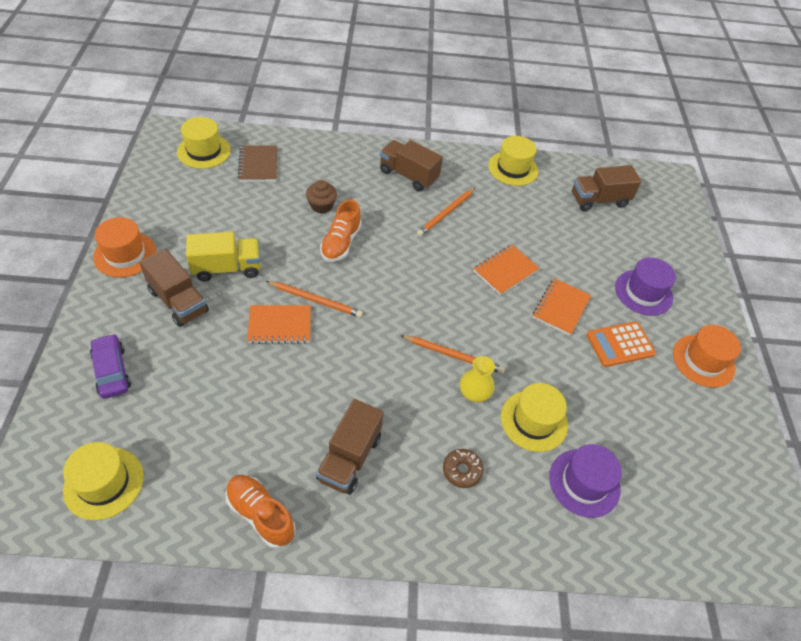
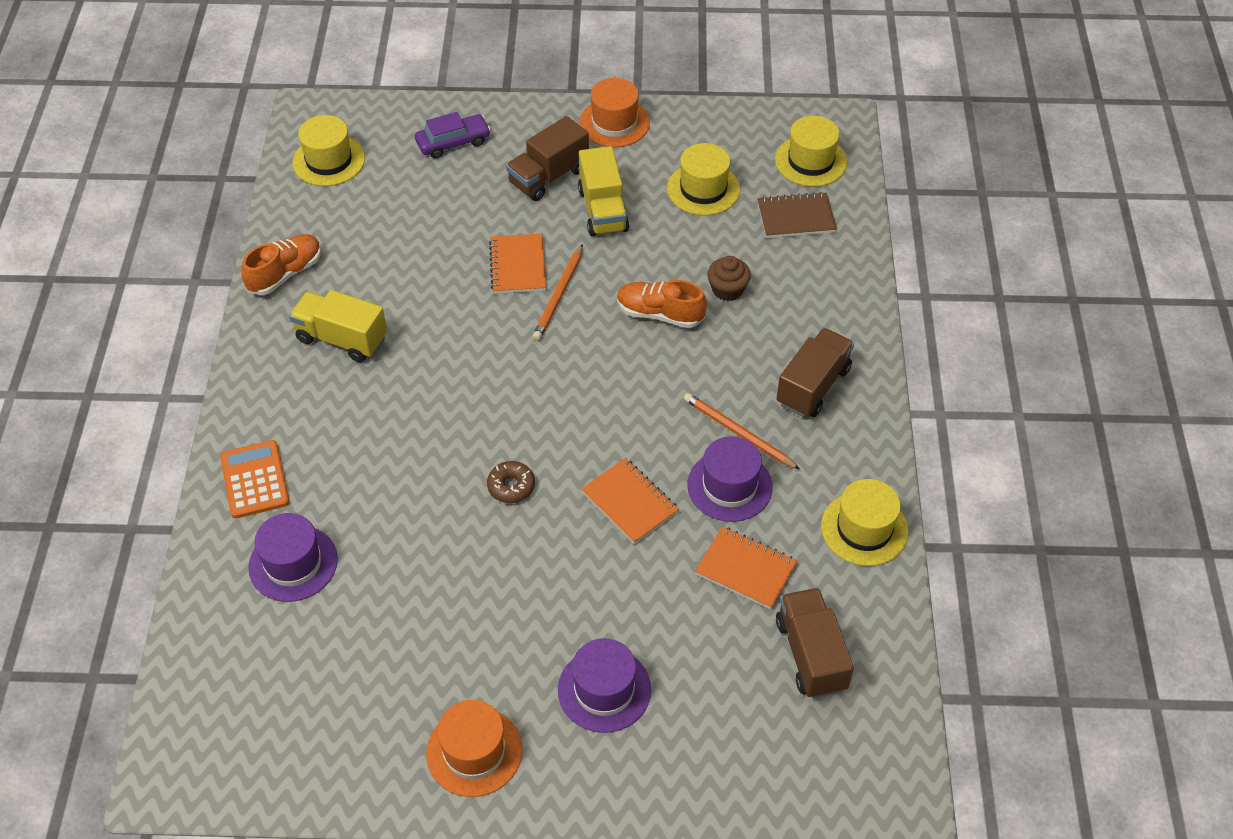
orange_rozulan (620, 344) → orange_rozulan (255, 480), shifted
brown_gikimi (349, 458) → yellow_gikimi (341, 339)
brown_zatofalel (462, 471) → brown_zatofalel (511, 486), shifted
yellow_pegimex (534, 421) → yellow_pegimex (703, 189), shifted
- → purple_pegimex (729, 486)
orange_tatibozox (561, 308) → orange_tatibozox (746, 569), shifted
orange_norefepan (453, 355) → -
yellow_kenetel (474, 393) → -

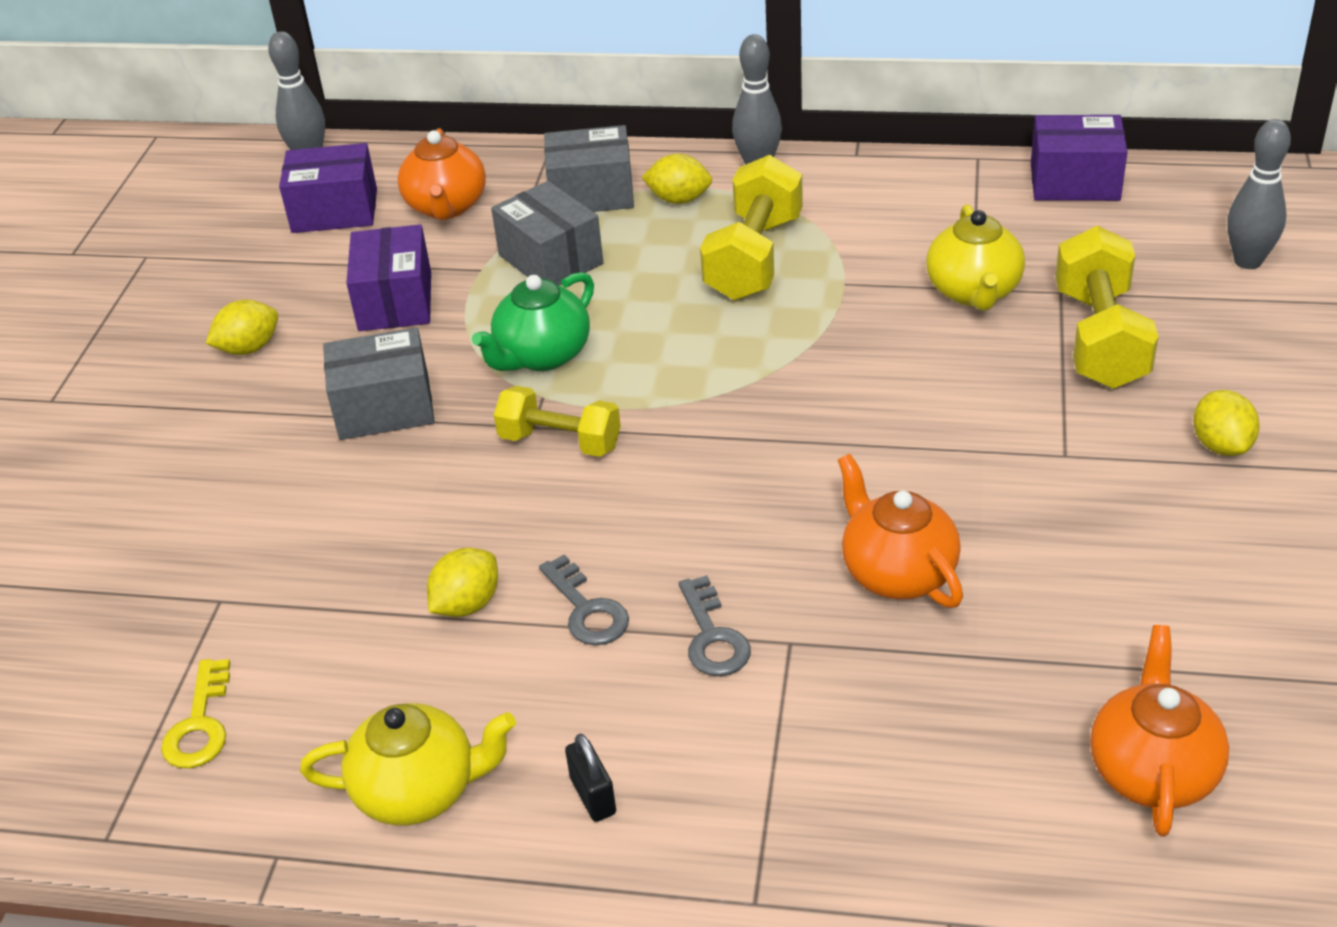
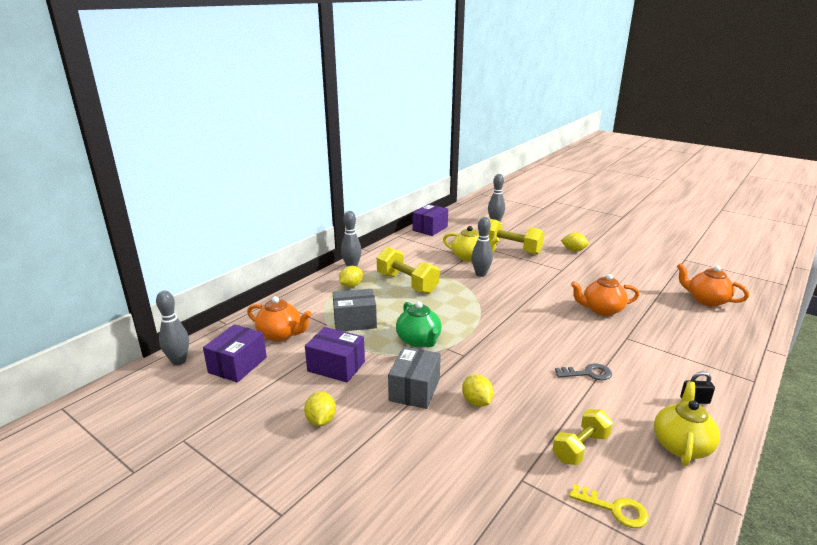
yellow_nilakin (467, 604) → yellow_nilakin (476, 402), shifted
- → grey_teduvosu (480, 274)
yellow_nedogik (560, 442) → yellow_nedogik (580, 448), shifted
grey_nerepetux (591, 194) → -
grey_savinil (712, 636) → -

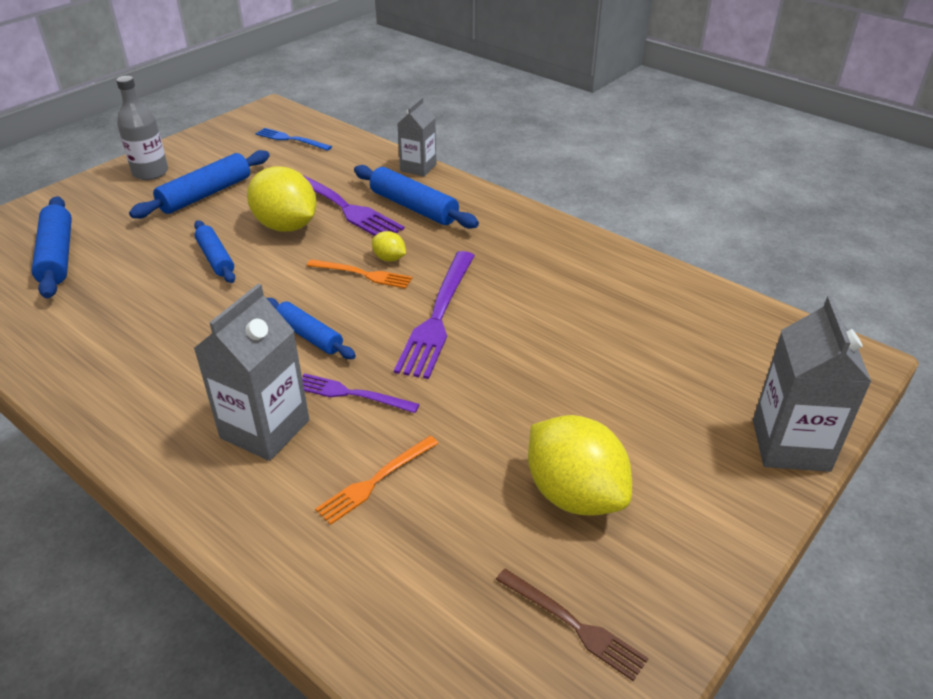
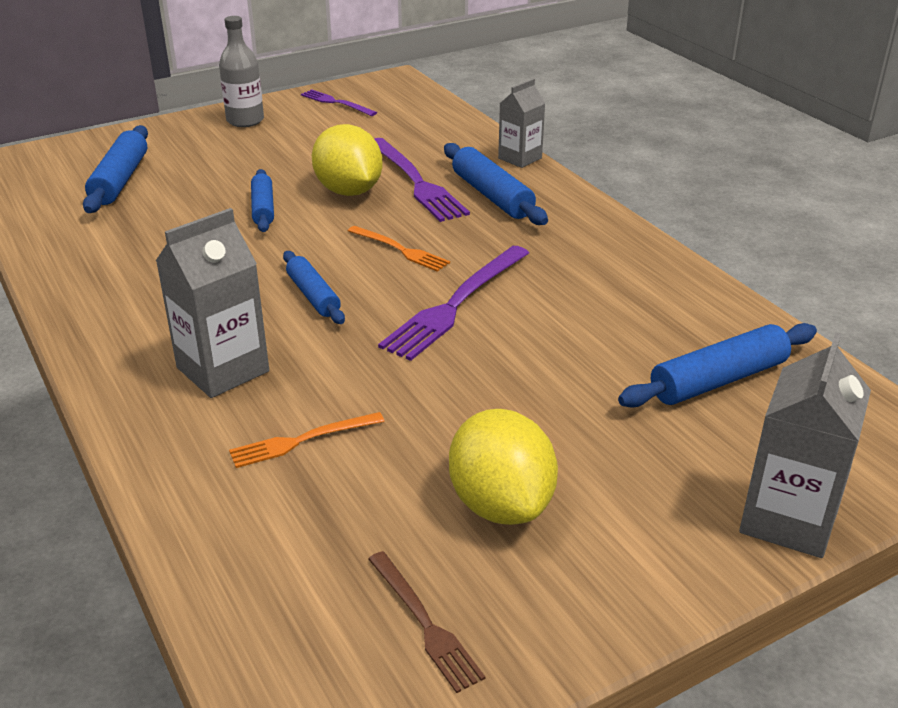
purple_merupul (352, 394) → purple_merupul (336, 103), shifted
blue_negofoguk (205, 194) → blue_negofoguk (718, 380), shifted
blue_merupul (291, 139) → -
yellow_nilakin (389, 258) → -

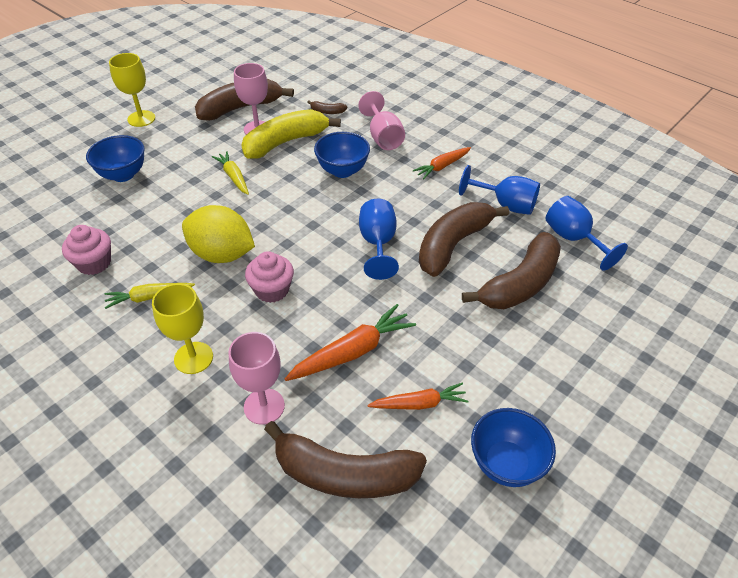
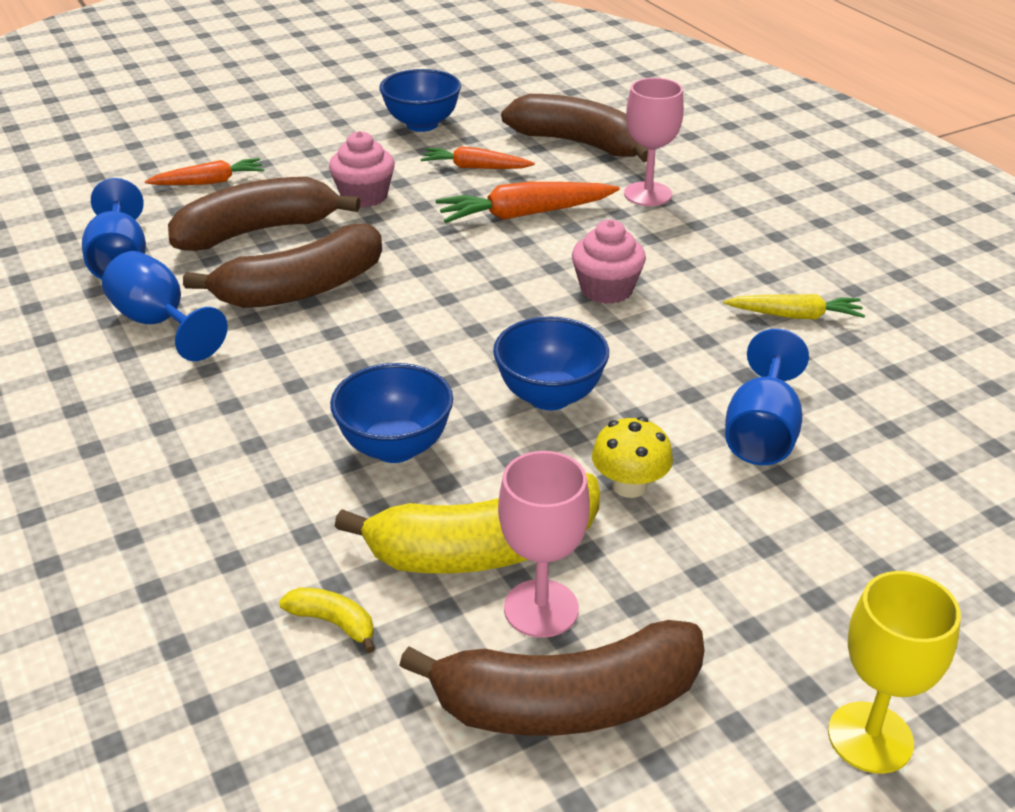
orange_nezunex (442, 166) → orange_nezunex (209, 182), shifted
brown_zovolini (327, 112) → yellow_zovolini (333, 622)
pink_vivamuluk (94, 263) → pink_vivamuluk (364, 196), shifted
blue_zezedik (123, 175) → blue_zezedik (550, 396), shifted
yellow_nezunex (233, 177) → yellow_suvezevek (629, 486)
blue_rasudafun (378, 244) → blue_rasudafun (762, 433), shifted
yellow_rasudafun (193, 358) → -
yellow_nilakin (222, 254) → -
pink_rasudafun (383, 137) → -

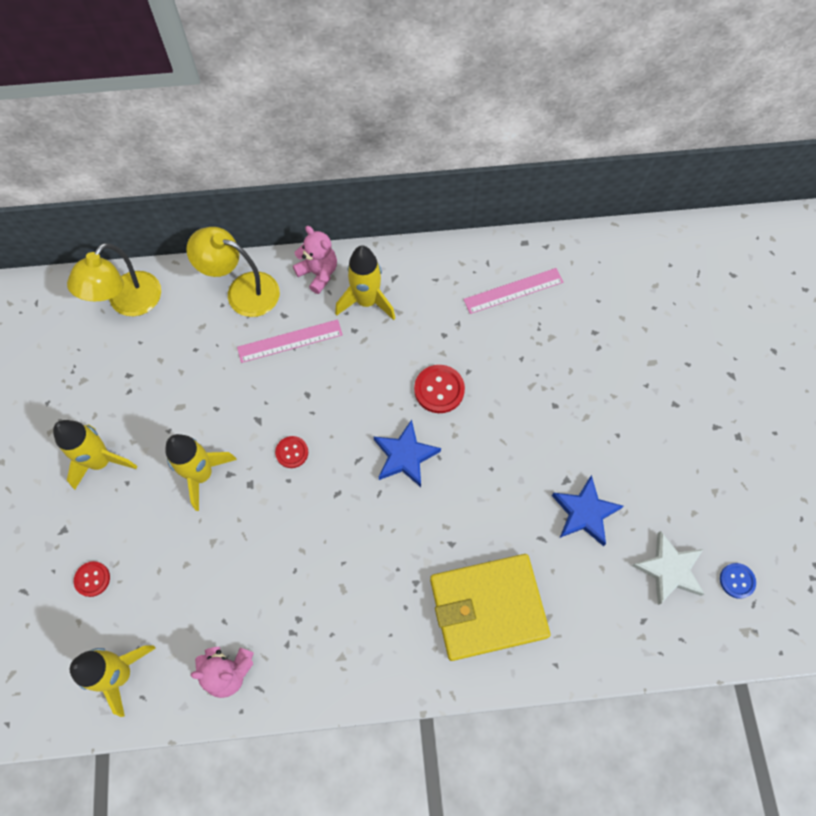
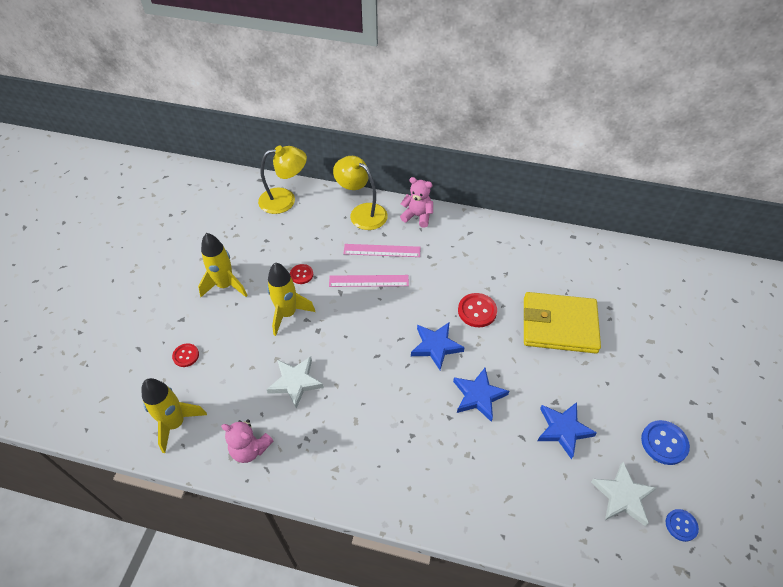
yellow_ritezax (128, 303) → yellow_ritezax (285, 200), 150 degrees counterclockwise
- → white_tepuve (295, 382)
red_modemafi (292, 452) → red_modemafi (301, 274), shifted
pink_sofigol (513, 291) → pink_sofigol (368, 281), shifted
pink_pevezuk (318, 273) → pink_pevezuk (417, 216), 45 degrees counterclockwise
- → blue_tepuve (478, 396)
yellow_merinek (488, 607) → yellow_merinek (559, 325), shifted
- → blue_modemafi (664, 443)
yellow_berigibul (367, 301) → -

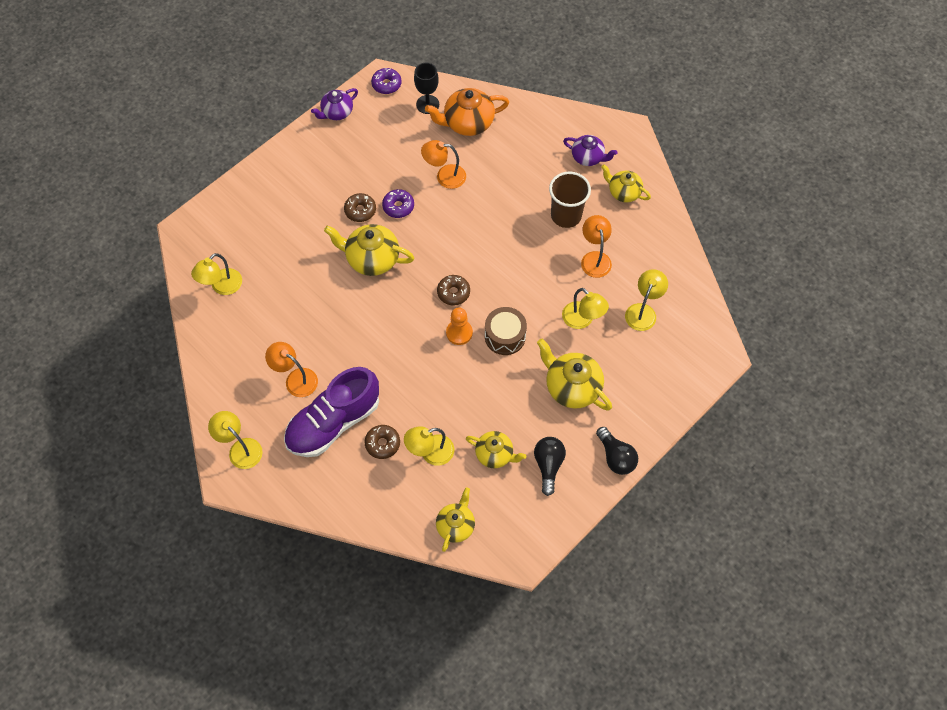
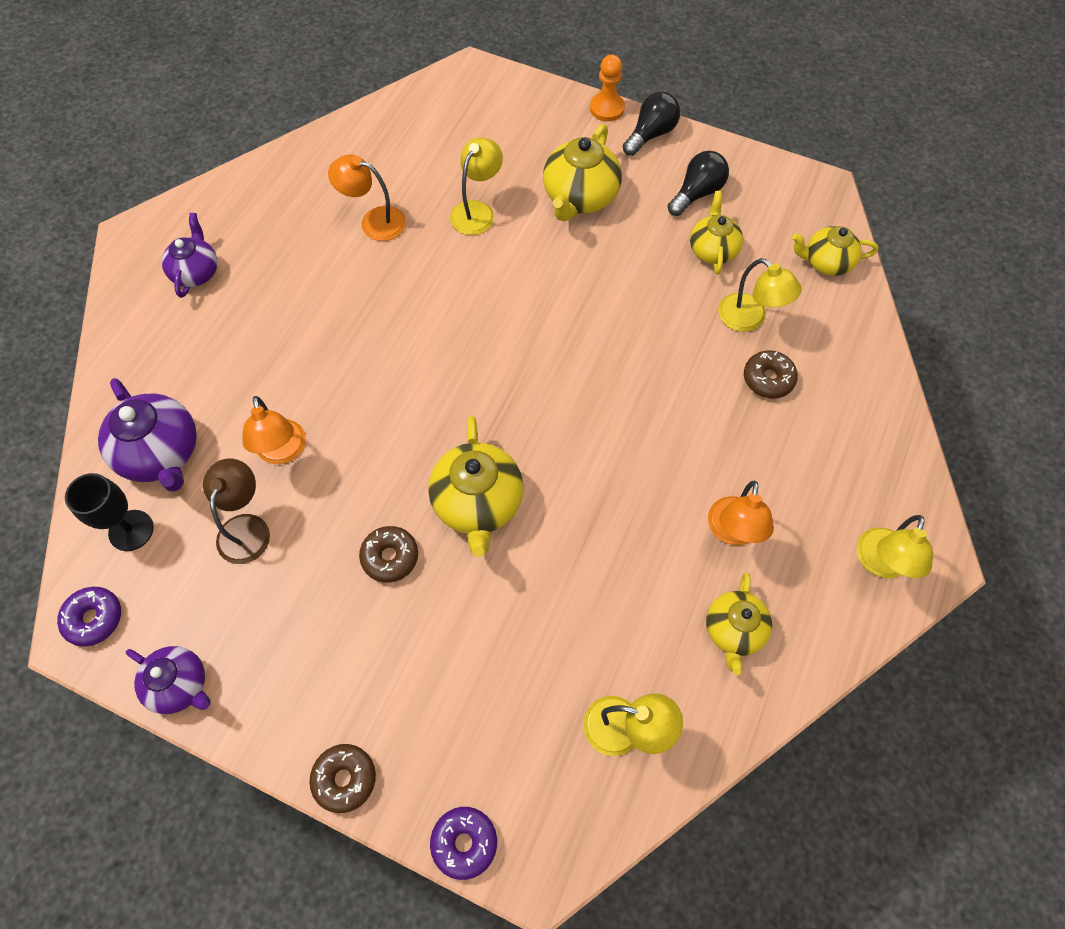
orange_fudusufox (467, 123) → purple_fudusufox (161, 453)
- → brown_ritezax (246, 527)
brown_zatofalel (453, 292) → brown_zatofalel (344, 779), shifted
orange_ritezax (594, 258) → orange_ritezax (374, 221), 45 degrees clockwise
purple_zatofalel (398, 206) → purple_zatofalel (464, 843), shifted
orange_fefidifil (459, 333) → orange_fefidifil (607, 108), shifted
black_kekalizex (548, 465) → black_kekalizex (697, 193), 150 degrees clockwise
yellow_fudusufox (623, 192) → yellow_fudusufox (733, 630), shifted
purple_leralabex (333, 422) → -
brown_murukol (505, 336) → -
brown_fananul (566, 215) → -
yellow_ritezax (643, 311) → -

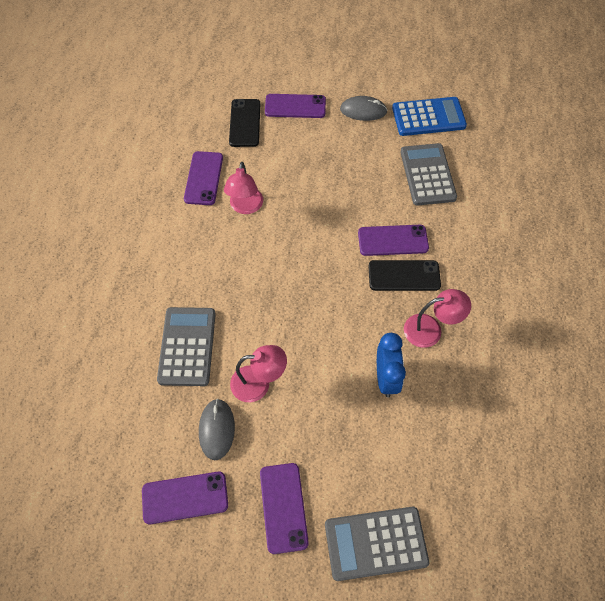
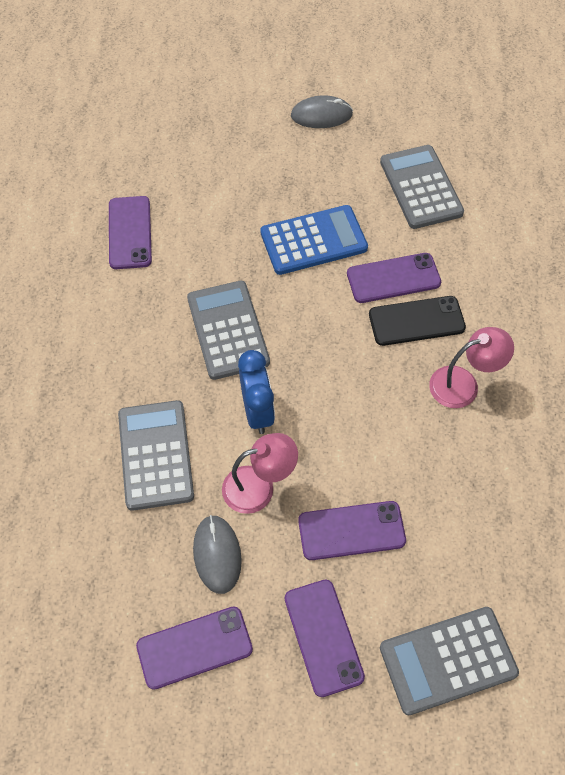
- → grey_rozulan (227, 330)
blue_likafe (386, 378) → blue_likafe (257, 411), shifted
blue_rozulan (428, 117) → blue_rozulan (313, 240), shifted
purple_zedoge (295, 106) → purple_zedoge (351, 530), shifted
pink_ritezax (245, 207) → -
black_zedoge (245, 123) → -

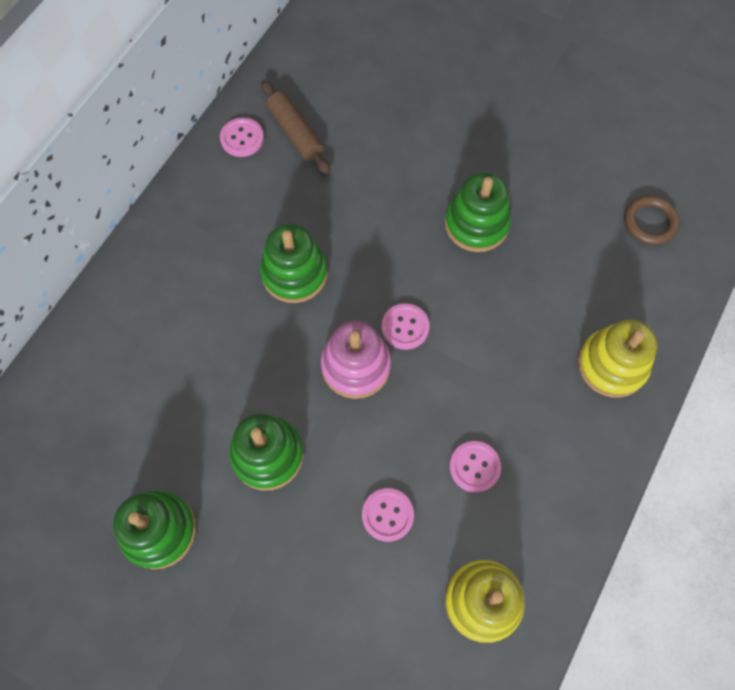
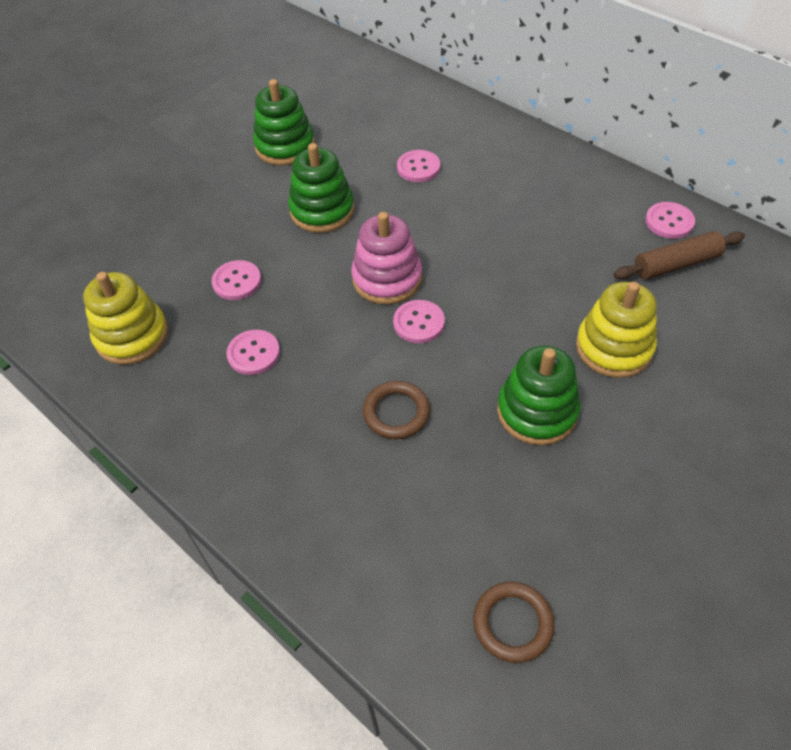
- → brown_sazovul (396, 412)
- → pink_modemafi (418, 167)
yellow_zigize (612, 365) → yellow_zigize (614, 348), shifted
green_zigize (294, 273) → -

